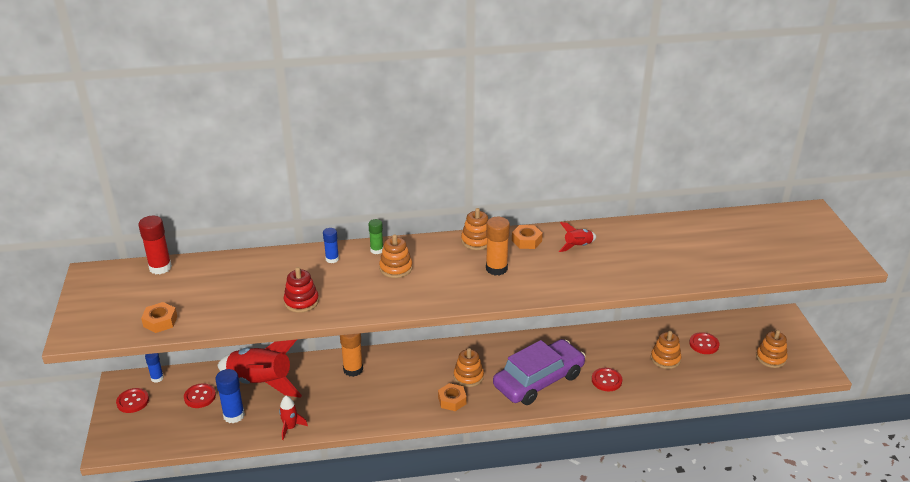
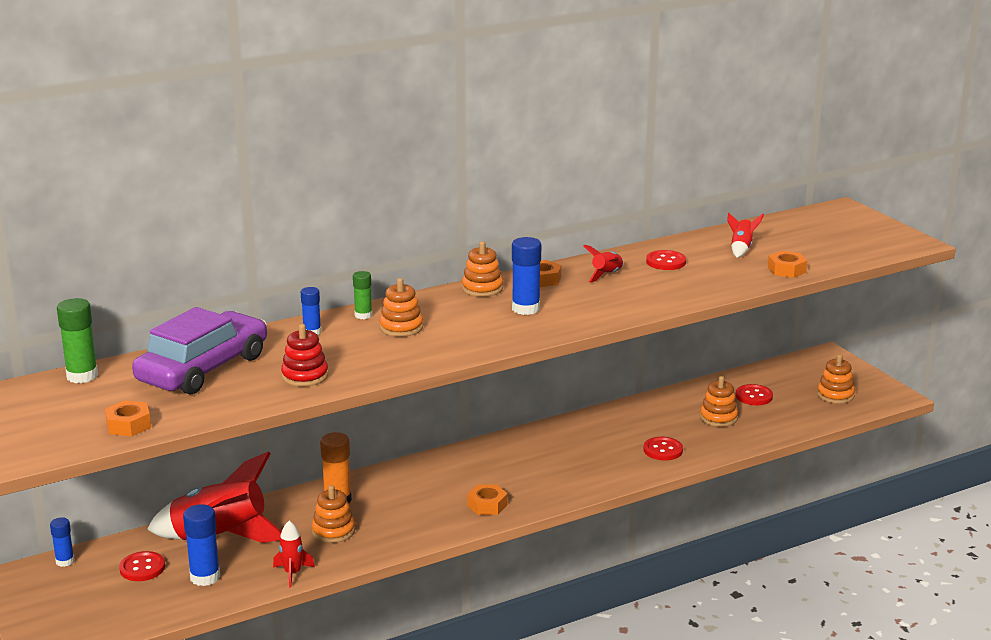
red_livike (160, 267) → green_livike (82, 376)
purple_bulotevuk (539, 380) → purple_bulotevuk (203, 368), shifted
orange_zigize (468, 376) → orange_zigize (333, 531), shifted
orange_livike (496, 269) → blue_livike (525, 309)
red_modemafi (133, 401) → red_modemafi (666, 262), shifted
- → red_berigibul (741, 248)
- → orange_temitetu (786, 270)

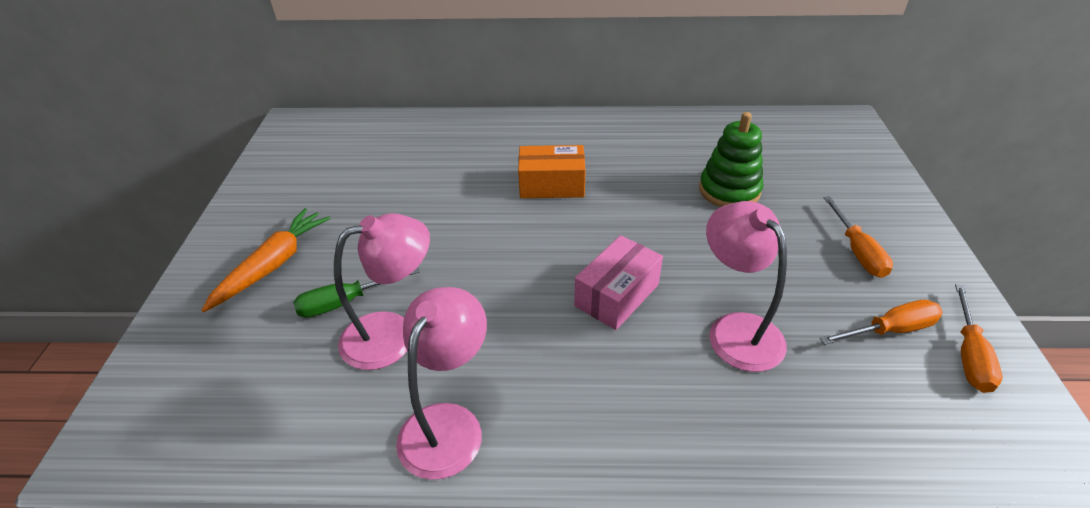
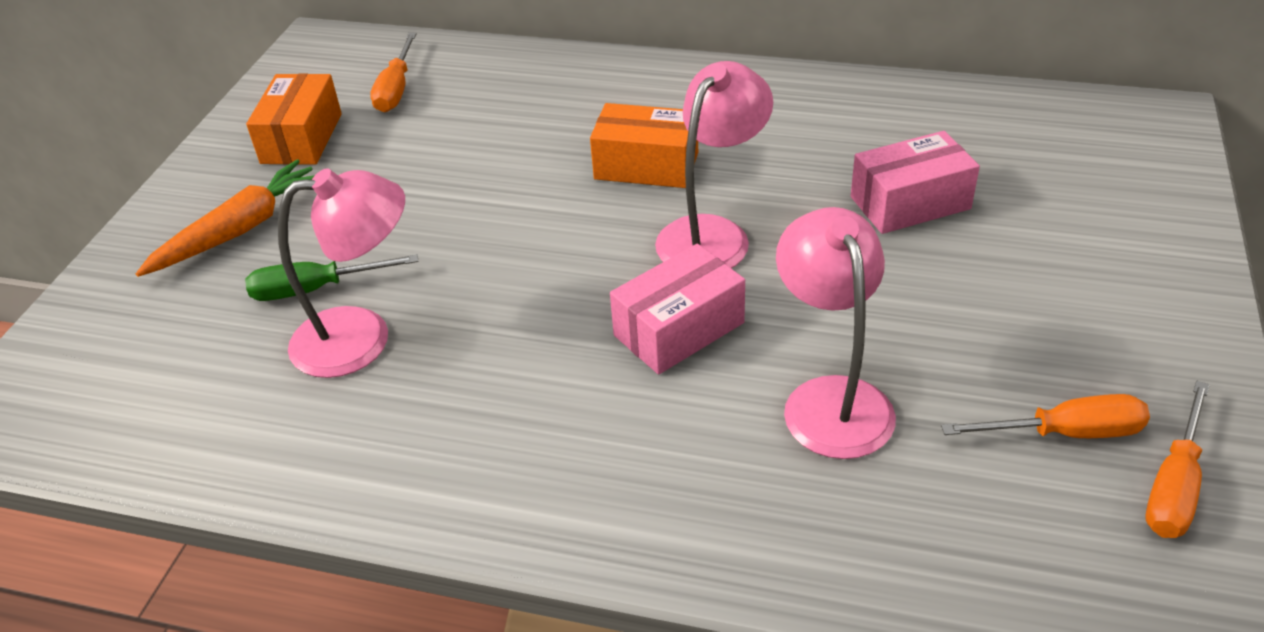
- → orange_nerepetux (301, 138)
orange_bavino (857, 251) → orange_bavino (396, 89), shifted
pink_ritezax (448, 424) → pink_ritezax (712, 234), shifted
green_zigize (729, 190) → pink_nerepetux (910, 203)

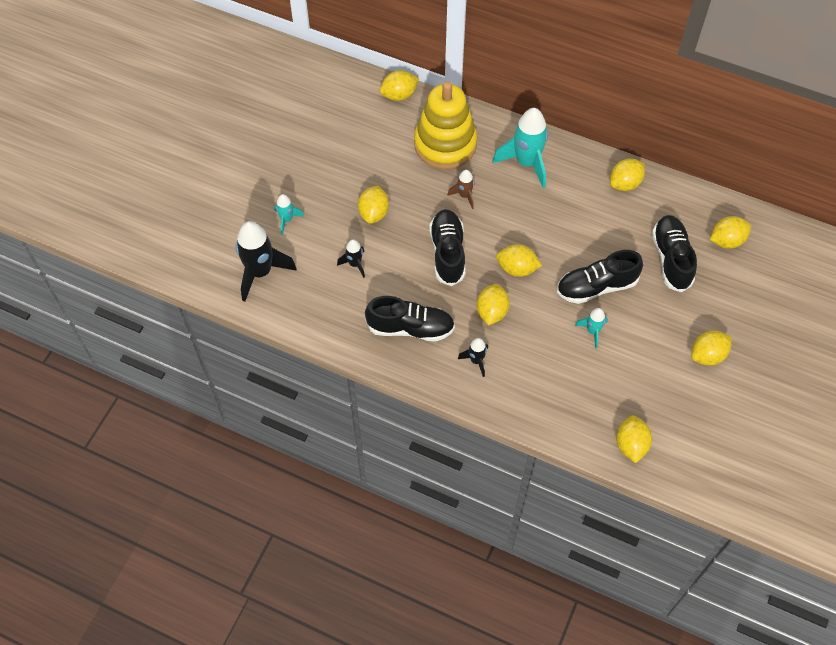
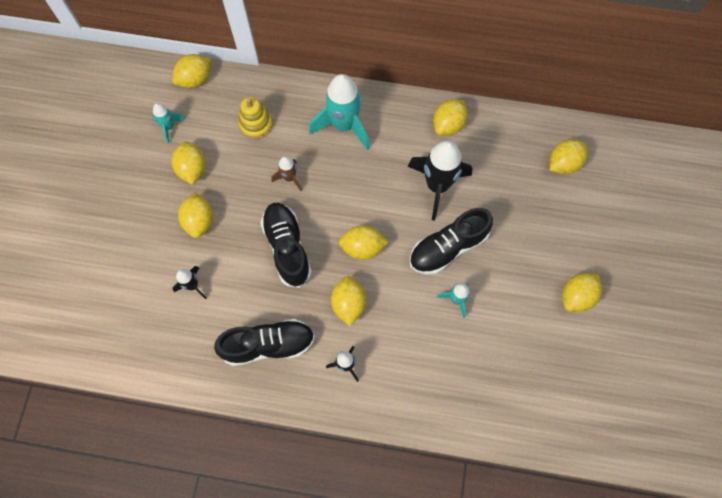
turquoise_berigibul (287, 220) → turquoise_berigibul (169, 127), shifted
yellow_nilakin (631, 445) → yellow_nilakin (192, 169), shifted
yellow_zigize (445, 144) → yellow_zigize (256, 124), x0.50
black_berigibul (260, 272) → black_berigibul (437, 186), shifted
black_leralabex (671, 259) → -

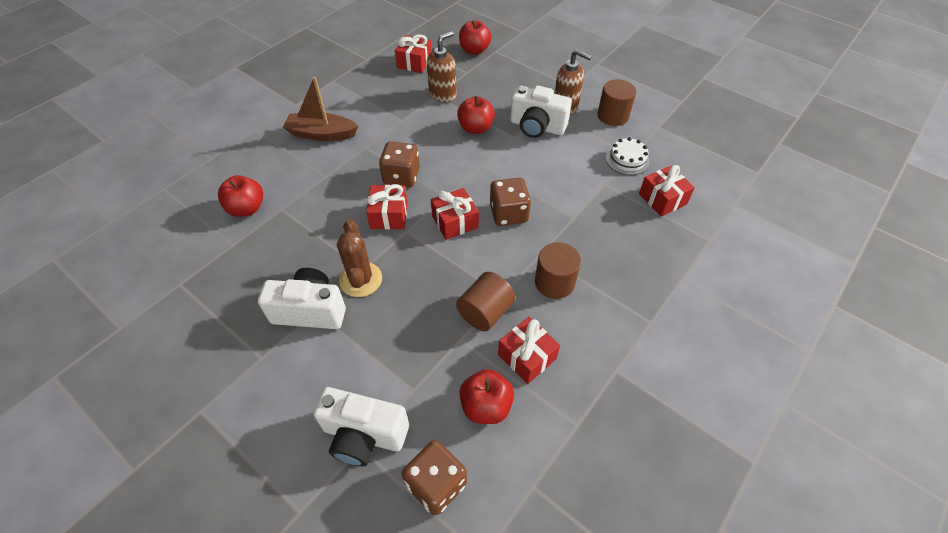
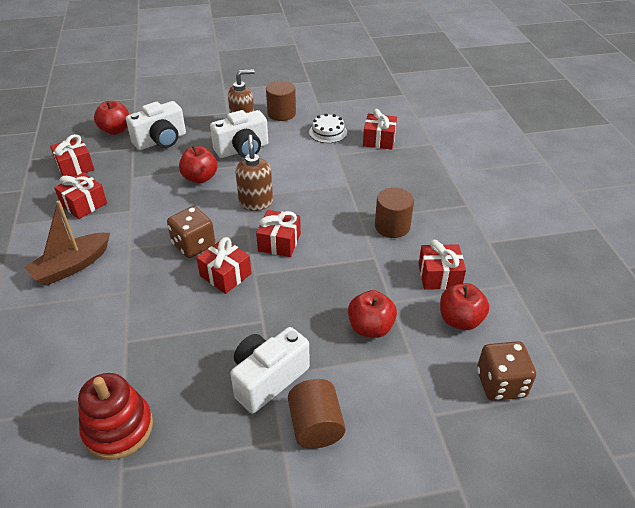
- → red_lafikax (84, 204)
- → red_zigize (118, 428)
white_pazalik (364, 435) → white_pazalik (161, 141), shifted
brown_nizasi (443, 94) → brown_nizasi (256, 203), shifted
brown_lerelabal (485, 312) → brown_lerelabal (316, 426), shifted
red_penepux (247, 208) → red_penepux (370, 328), shifted
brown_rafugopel (361, 279) → -
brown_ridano (508, 214) → -

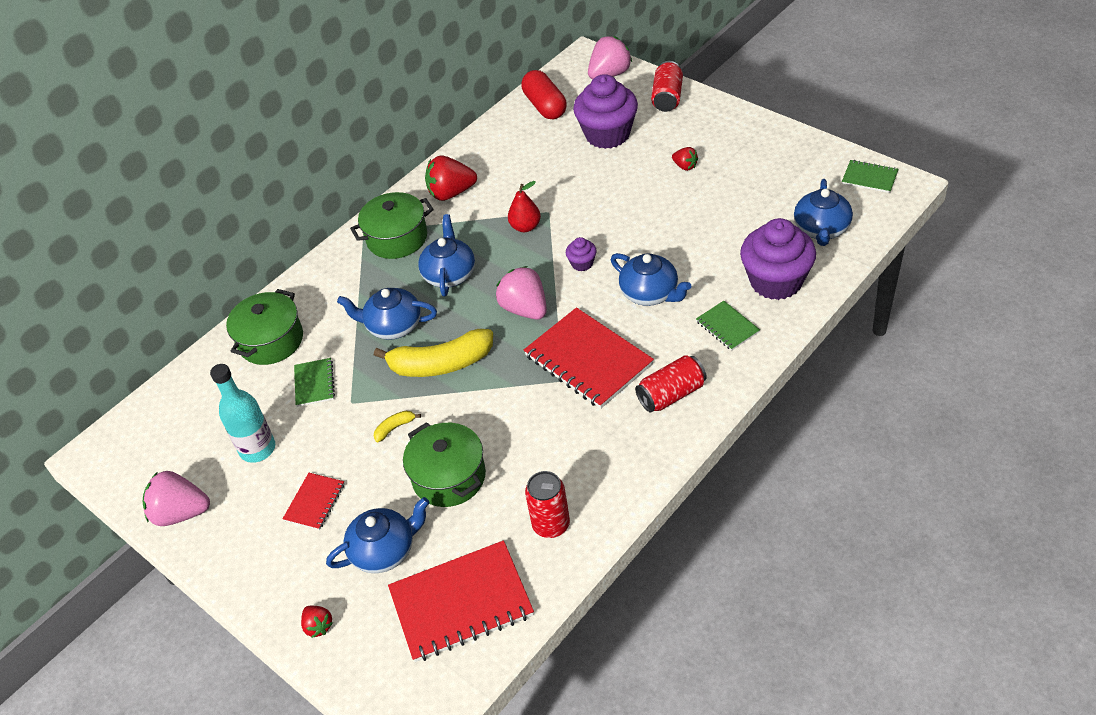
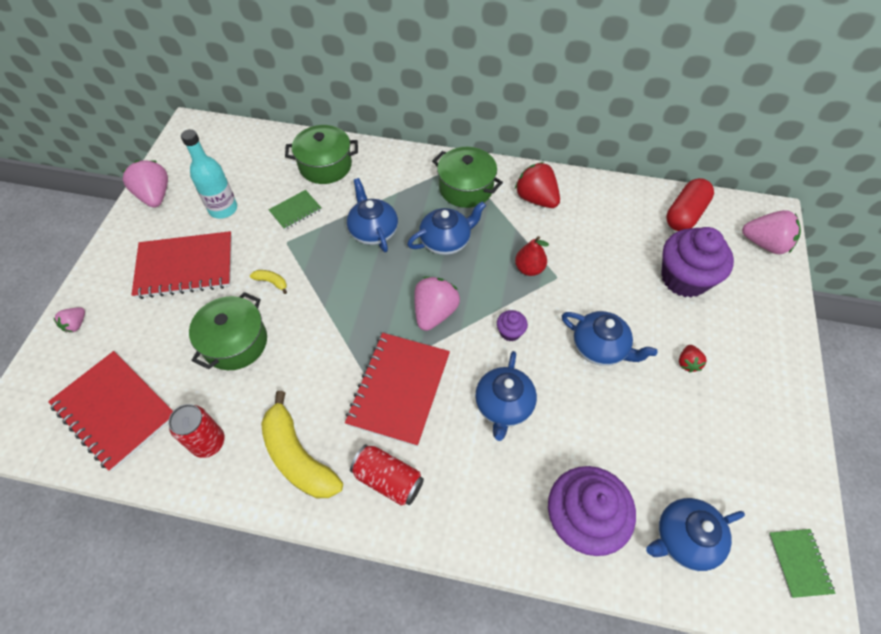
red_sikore (318, 626) → pink_sikore (76, 324)
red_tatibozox (315, 502) → red_tatibozox (185, 267), x2.00
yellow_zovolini (440, 364) → yellow_zovolini (298, 456), shifted
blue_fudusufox (385, 550) → blue_fudusufox (600, 347), shifted
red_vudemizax (667, 97) → -
green_tatibozox (727, 327) → -

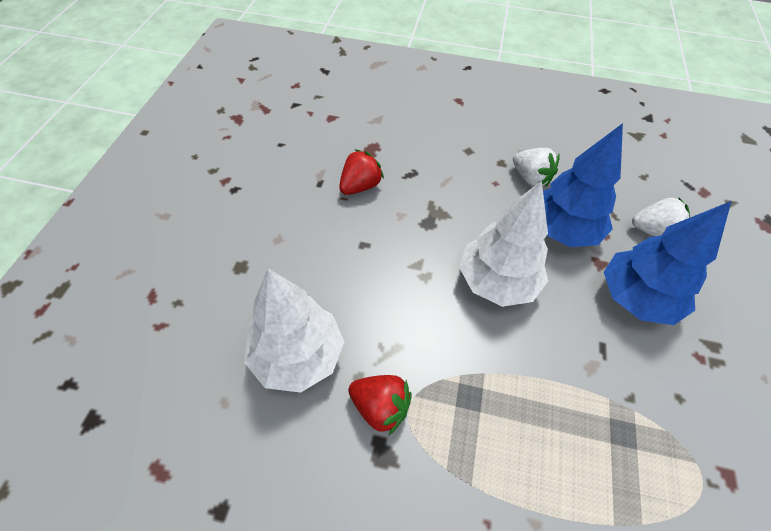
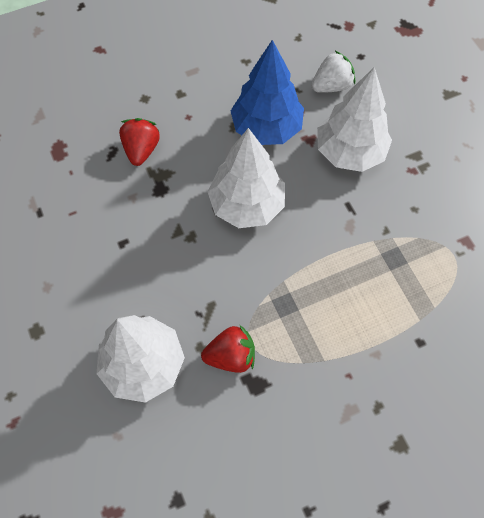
red_sikore (360, 186) → red_sikore (141, 150), shifted
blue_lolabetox (636, 298) → white_lolabetox (350, 152)
white_sikore (530, 178) → -

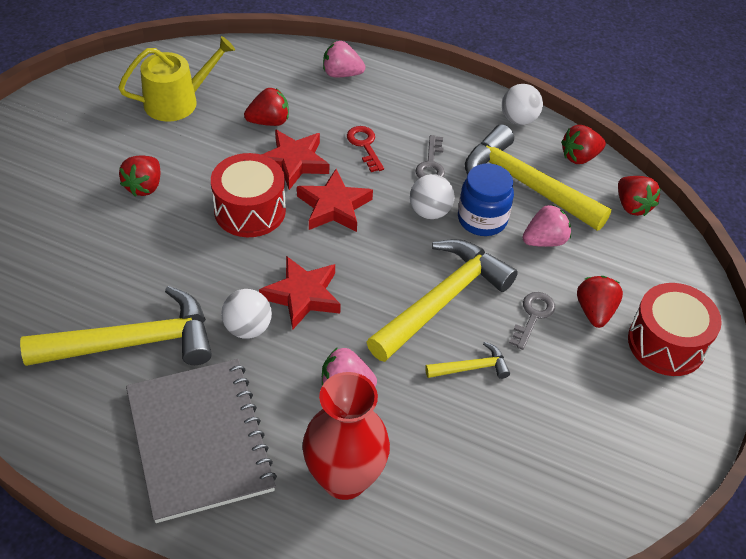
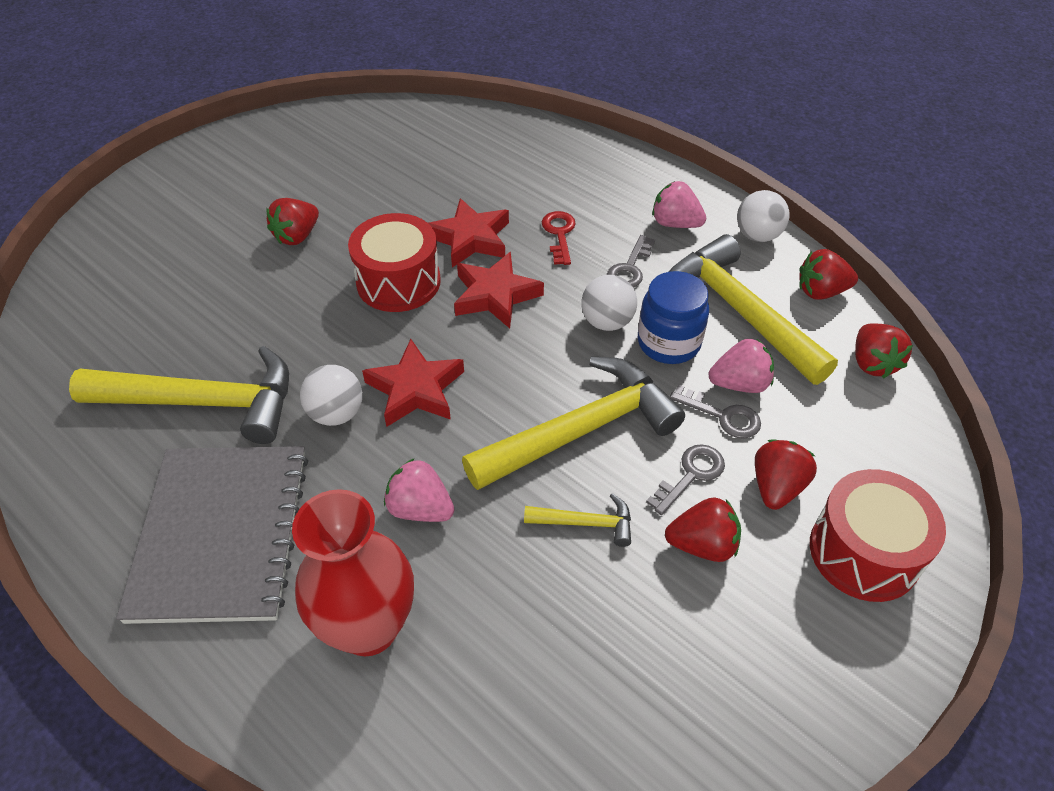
pink_sikore (341, 74) → pink_sikore (675, 223), shifted
red_sikore (269, 122) → red_sikore (702, 545), shifted
- → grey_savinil (723, 416)
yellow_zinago (178, 101) → -

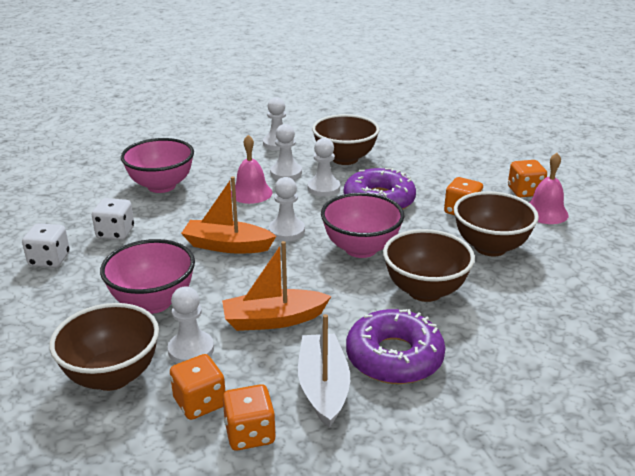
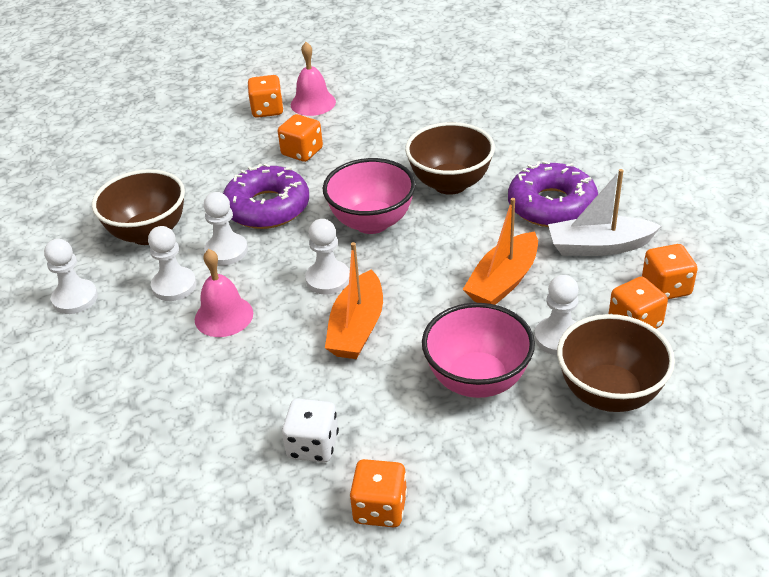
white_ridano (49, 260) → orange_ridano (380, 508)
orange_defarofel (273, 320) → orange_defarofel (503, 281), 45 degrees clockwise
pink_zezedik (161, 186) → -
brown_zezedik (490, 247) → -

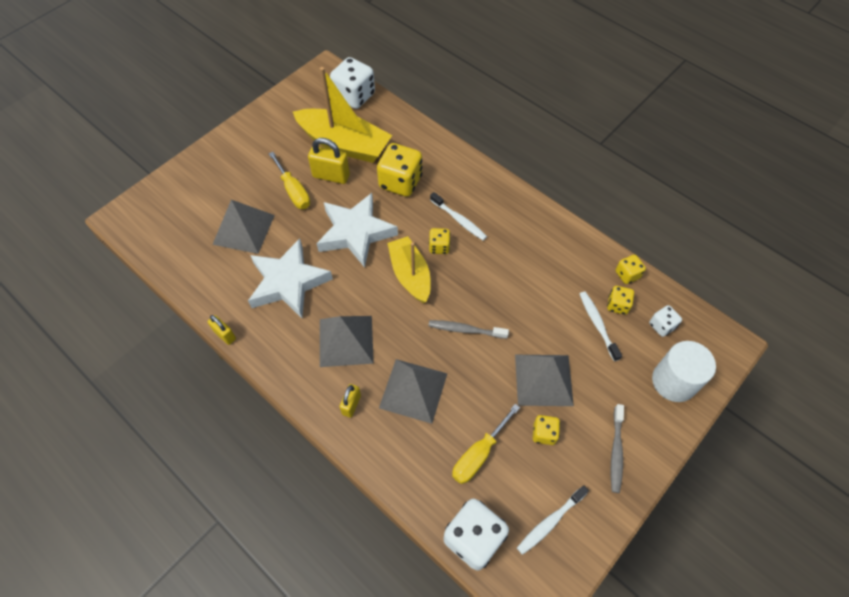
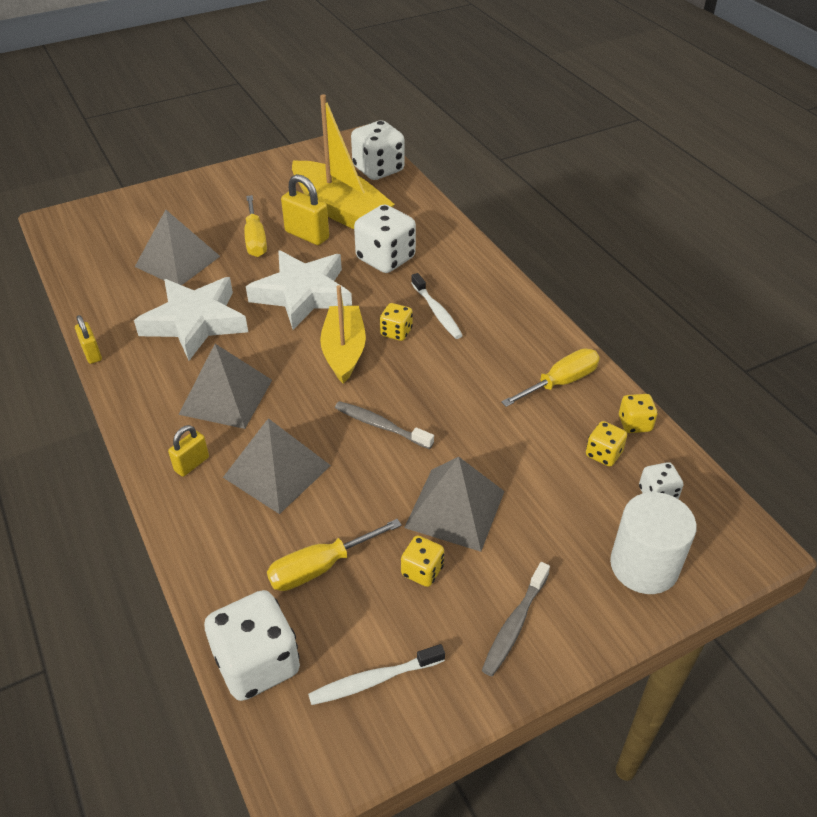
yellow_ridano (400, 182) → white_ridano (385, 259)
- → yellow_bavino (560, 382)
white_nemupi (597, 324) → -

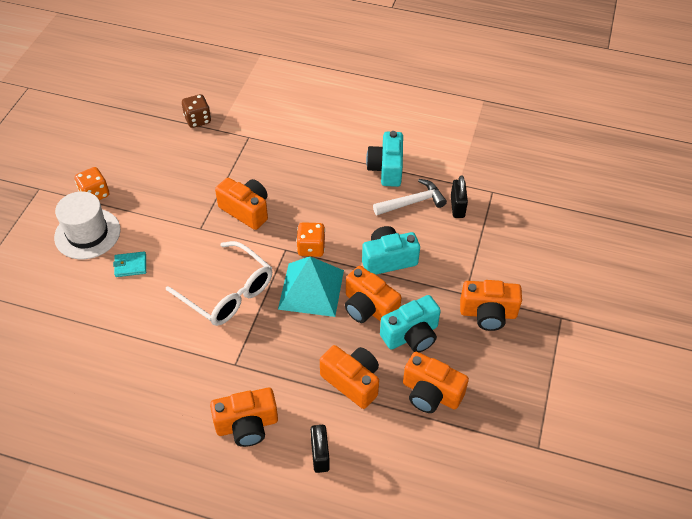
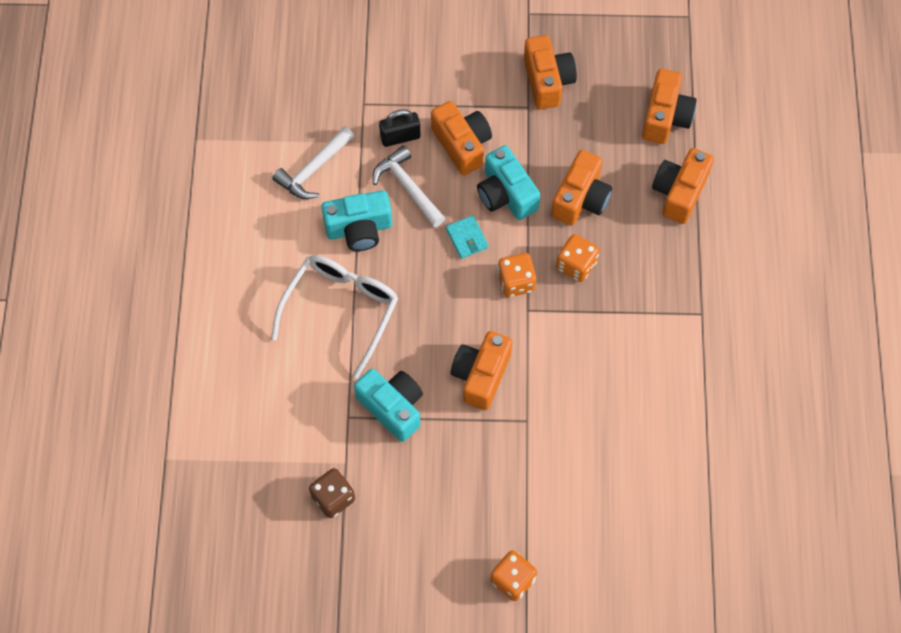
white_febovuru (228, 293) → white_febovuru (341, 310), shifted
- → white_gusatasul (313, 169)
turquoise_pazalik (411, 335) → turquoise_pazalik (392, 407), shifted
orange_pazalik (247, 425) → orange_pazalik (462, 144), shifted
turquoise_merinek (130, 265) → turquoise_merinek (467, 238), shifted
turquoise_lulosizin (311, 289) → orange_ridano (576, 265)
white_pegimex (87, 233) → -
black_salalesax (320, 455) → -

